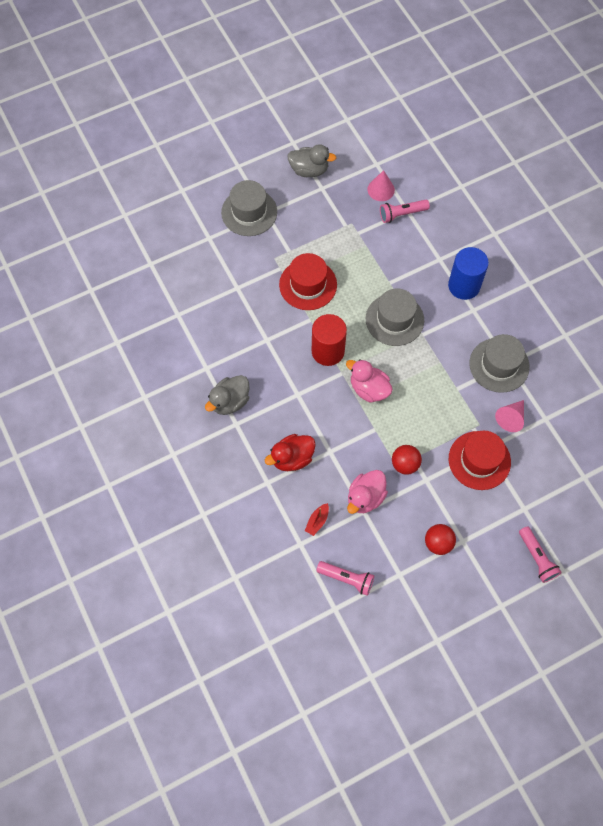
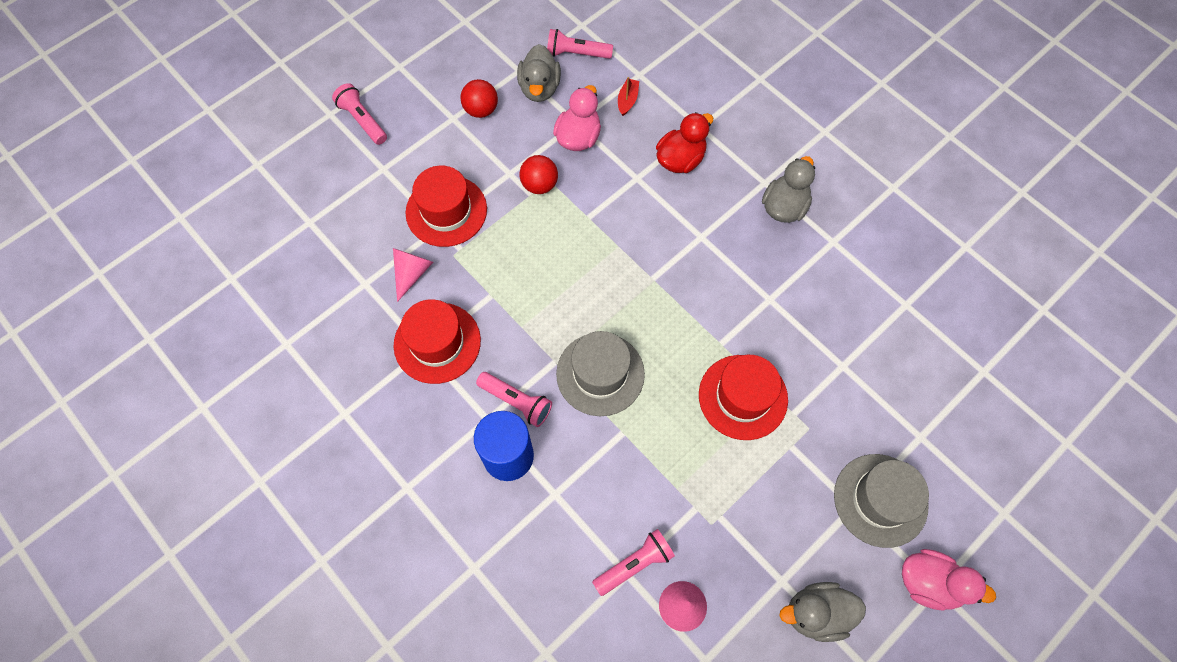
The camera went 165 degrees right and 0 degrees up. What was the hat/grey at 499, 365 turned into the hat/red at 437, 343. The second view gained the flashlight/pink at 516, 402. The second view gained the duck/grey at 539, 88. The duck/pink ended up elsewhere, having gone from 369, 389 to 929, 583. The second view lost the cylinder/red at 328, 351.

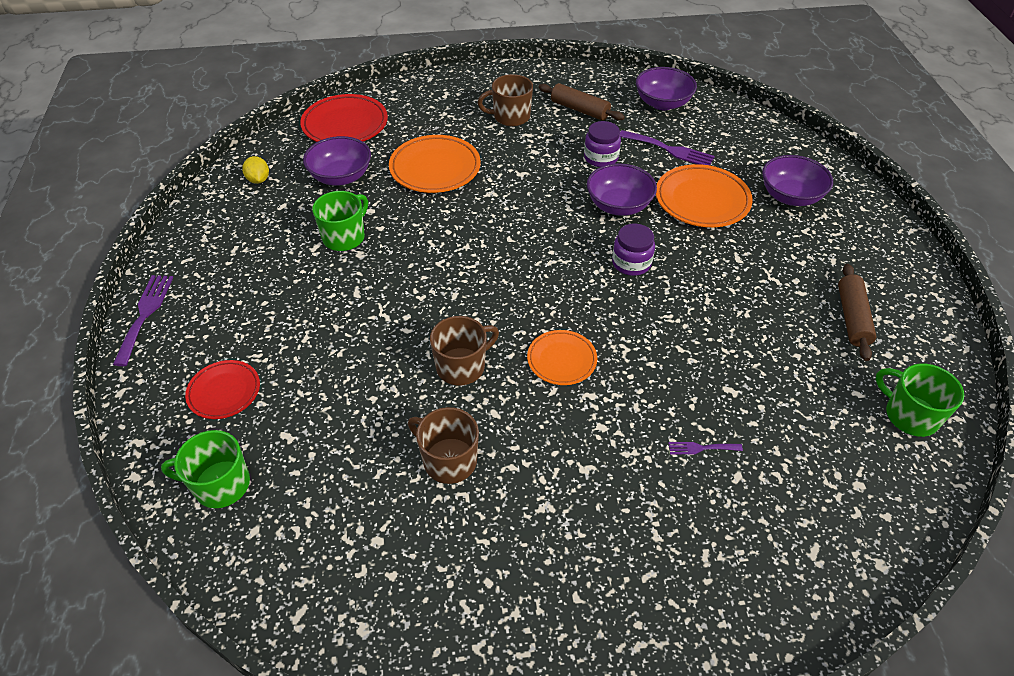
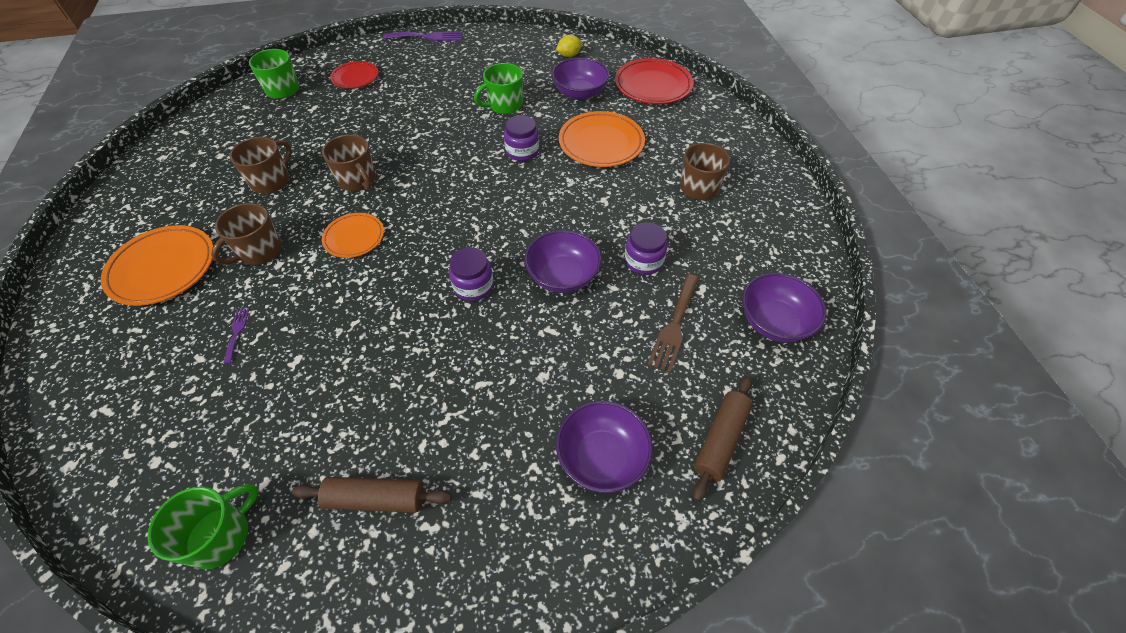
The camera went 85 degrees right and 5 degrees up. The plate/orange ended up elsewhere, having gone from 702, 200 to 163, 268. The second view gained the mug/brown at 259, 251. The mug/green at 344, 237 ended up facing another way, 120 degrees clockwise from before. The second view gained the jar/purple at 522, 151. What was the fork/purple at 669, 150 turned into the fork/brown at 674, 326. The rolling pin/brown ended up elsewhere, having gone from 579, 110 to 720, 440.

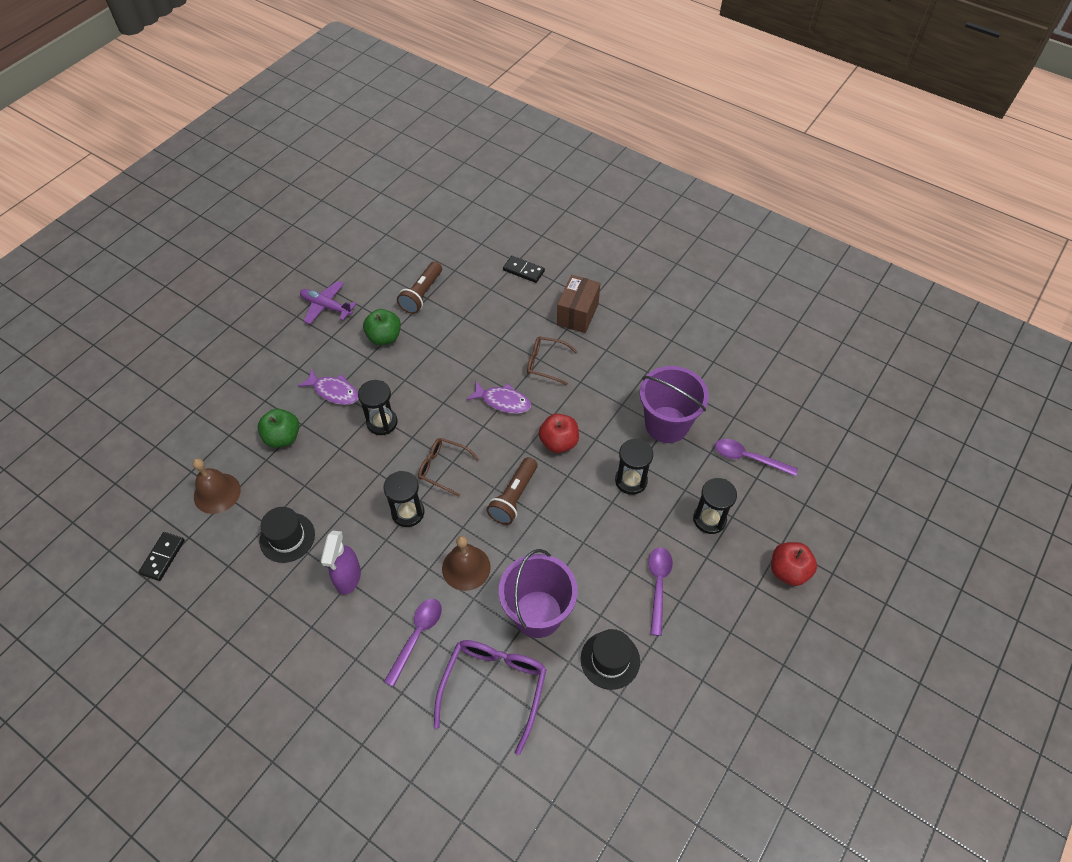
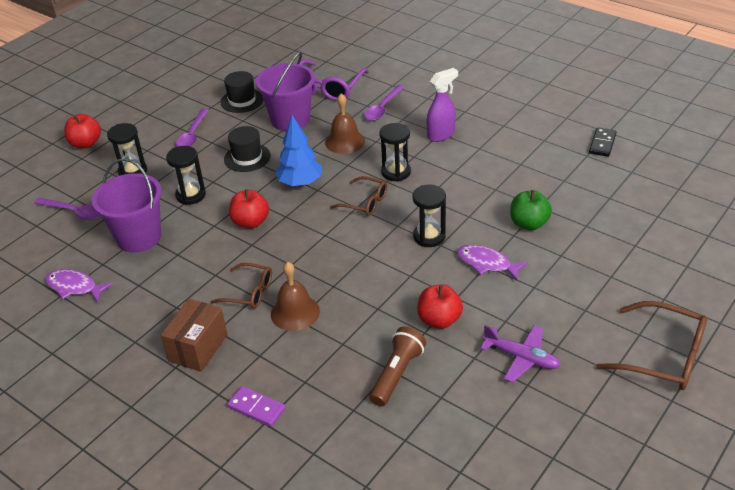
The camera went 175 degrees left and 15 degrees down. The fish/purple ended up elsewhere, having gone from 503, 401 to 74, 287. The hat/black ended up elsewhere, having gone from 287, 537 to 247, 157. What was the domino/black at 523, 270 turned into the domino/purple at 256, 408. The bell/brown ended up elsewhere, having gone from 217, 493 to 295, 312. Where the flashlight/brown stood at 513, 497, the tree/blue came to stand at 300, 183. What was the apple/green at 384, 337 turned into the apple/red at 439, 320. The spray bottle/purple at 348, 578 ended up facing another way, 45 degrees clockwise from before. The second view gained the glasses/brown at 664, 356.

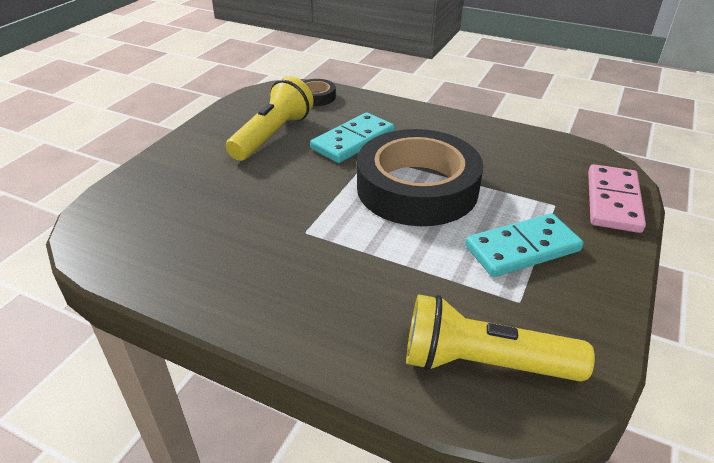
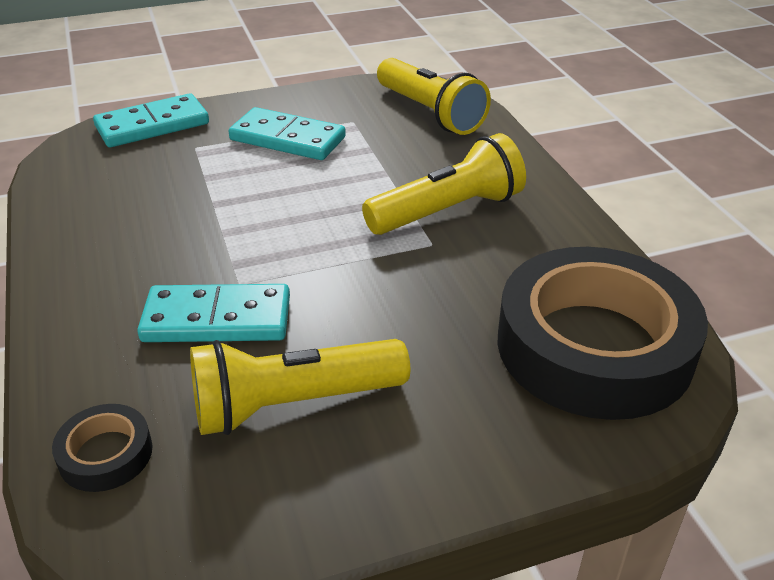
The camera went 135 degrees left and 0 degrees up. What was the domino/pink at 612, 201 turned into the domino/turquoise at 152, 125. The second view gained the flashlight/yellow at 447, 211. The tape/black ended up elsewhere, having gone from 417, 188 to 594, 346.

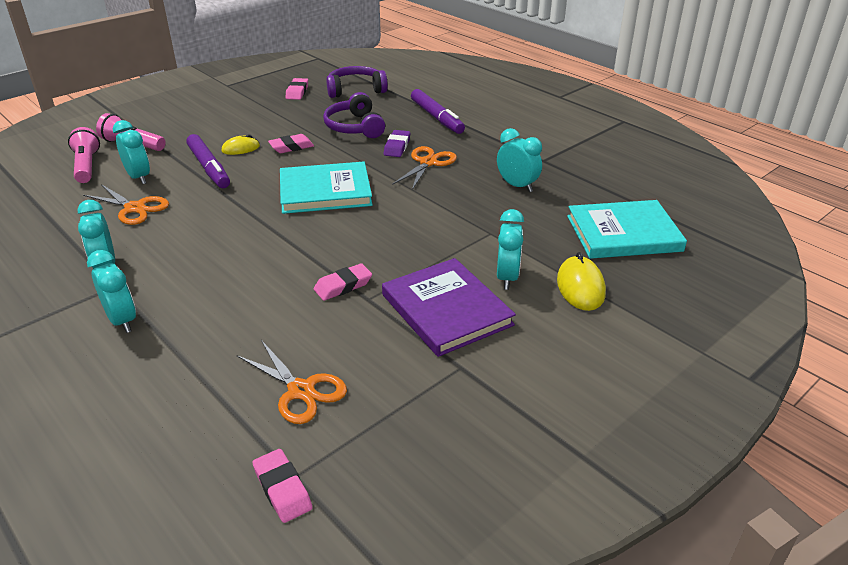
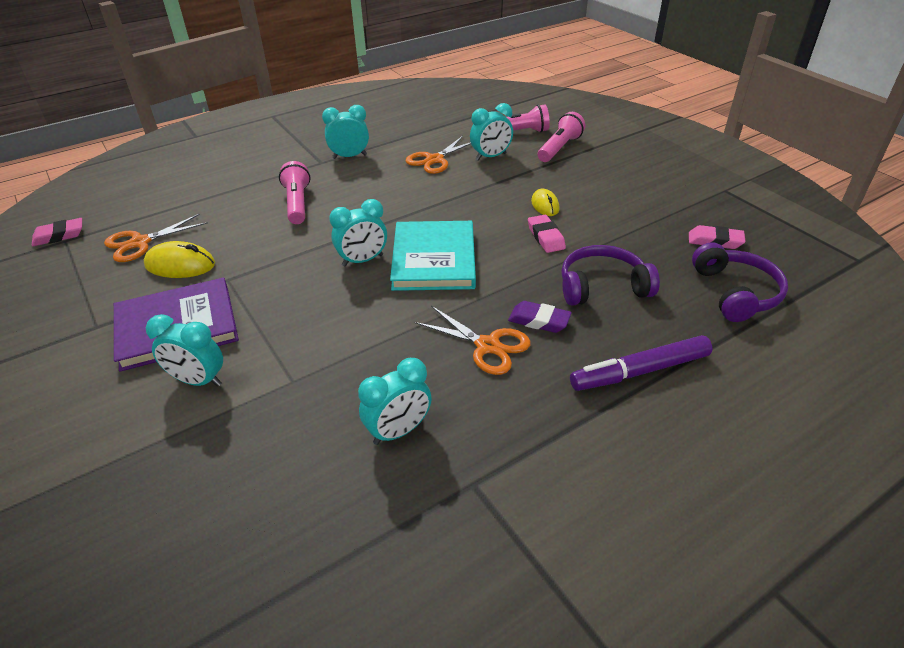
The camera went 100 degrees right and 5 degrees up. The mouse/yellow ended up elsewhere, having gone from 580, 287 to 180, 265. The second view gained the flashlight/pink at 297, 203. The clock/turquoise ended up elsewhere, having gone from 122, 320 to 362, 260. The second view lost the marker/purple at 209, 168. The second view lost the eraser/pink at 343, 286. The second view lost the book/turquoise at 623, 233.

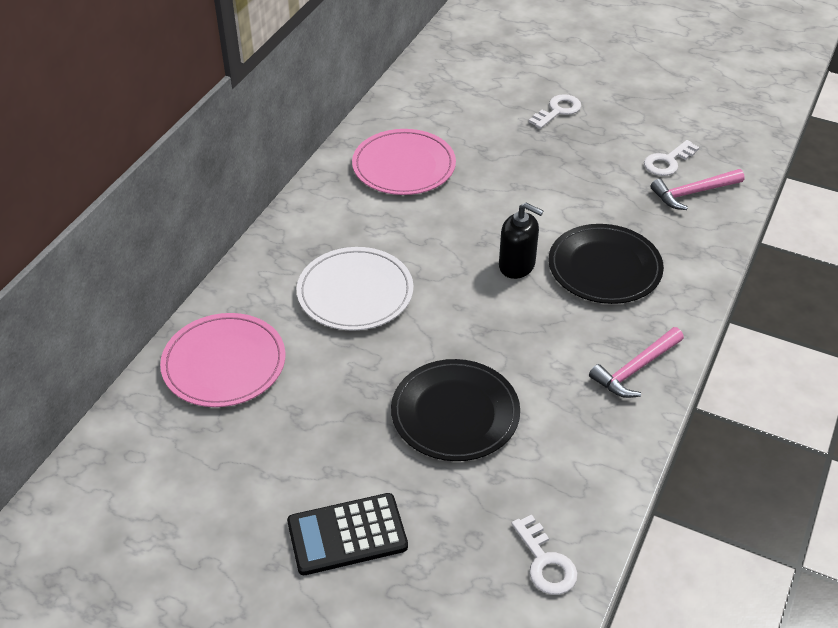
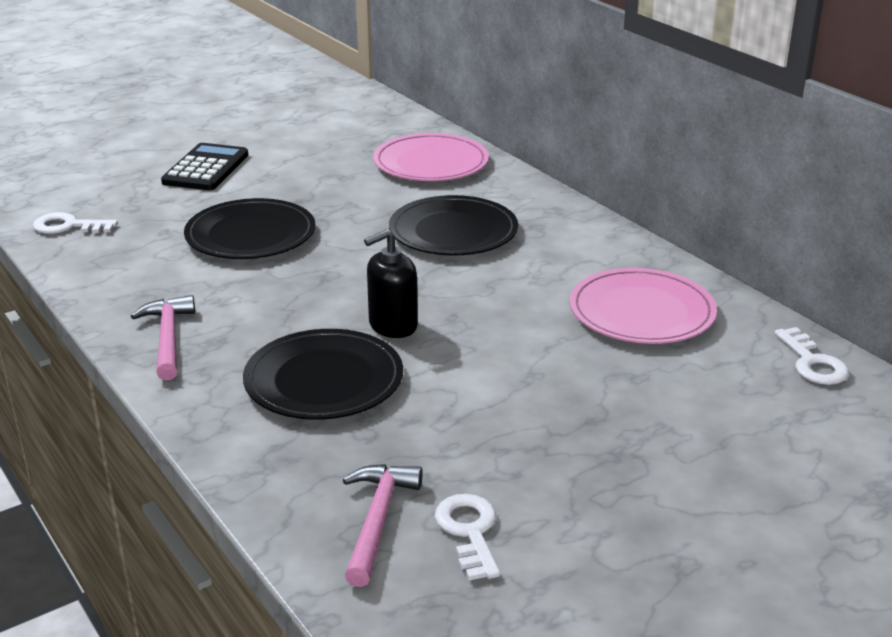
The camera went 120 degrees right and 15 degrees down. What was the plate/white at 355, 292 turned into the plate/black at 453, 231. The key/white ended up elsewhere, having gone from 558, 111 to 812, 363.

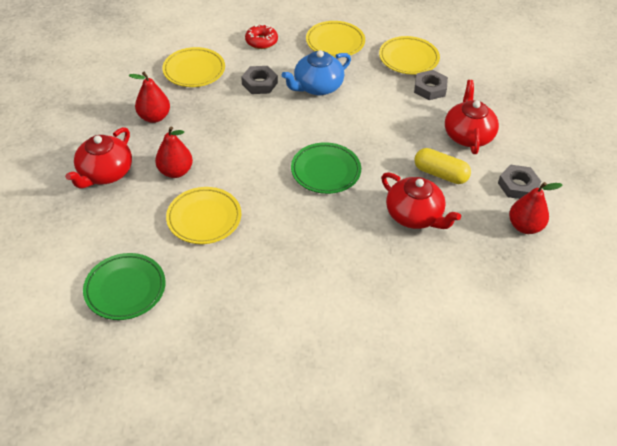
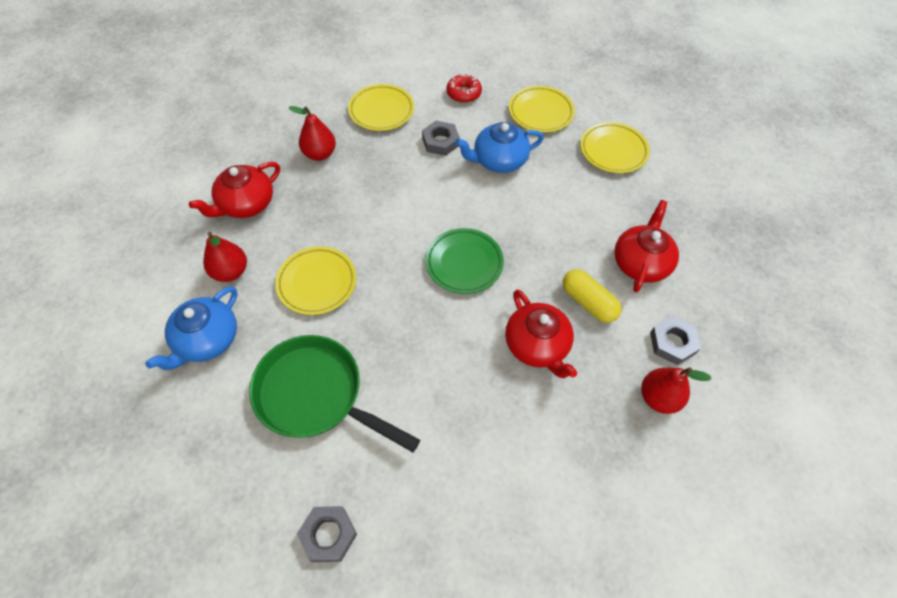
The camera went 20 degrees right and 10 degrees up. Where the plate/green stood at 125, 289, the teapot/blue came to stand at 207, 340. The pear/red ended up elsewhere, having gone from 175, 171 to 231, 272. The second view gained the pan/green at 316, 395. The nut/grey ended up elsewhere, having gone from 430, 88 to 328, 535.

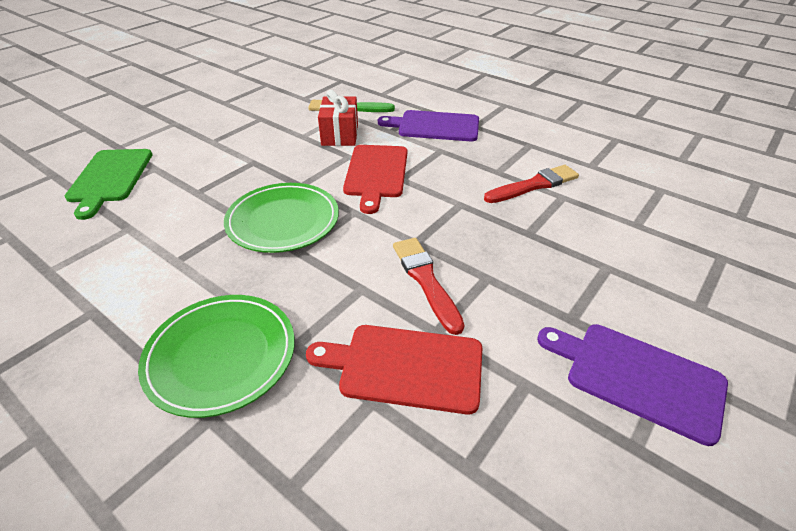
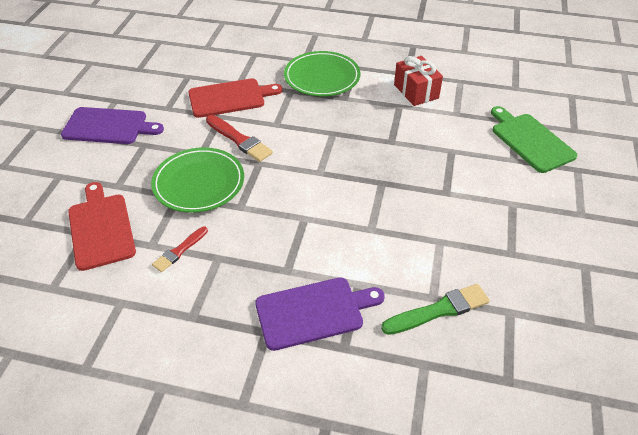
The camera went 155 degrees right and 5 degrees up. The cutting board/red ended up elsewhere, having gone from 376, 173 to 101, 228. The plate/green ended up elsewhere, having gone from 283, 221 to 199, 183. The size of the brush/red at 533, 185 changed by a factor of 0.64. The gift/red ended up elsewhere, having gone from 340, 135 to 416, 91.

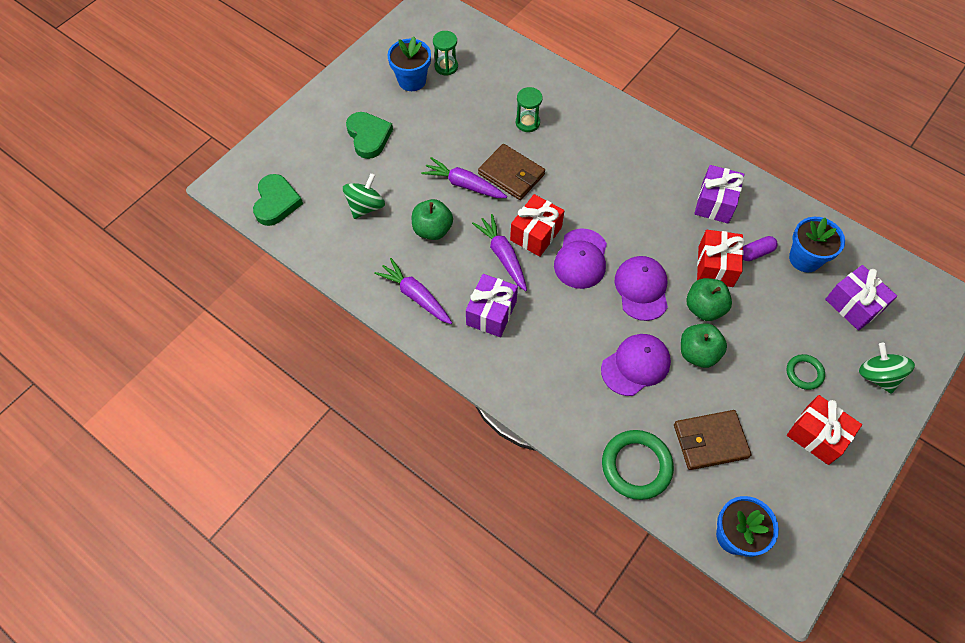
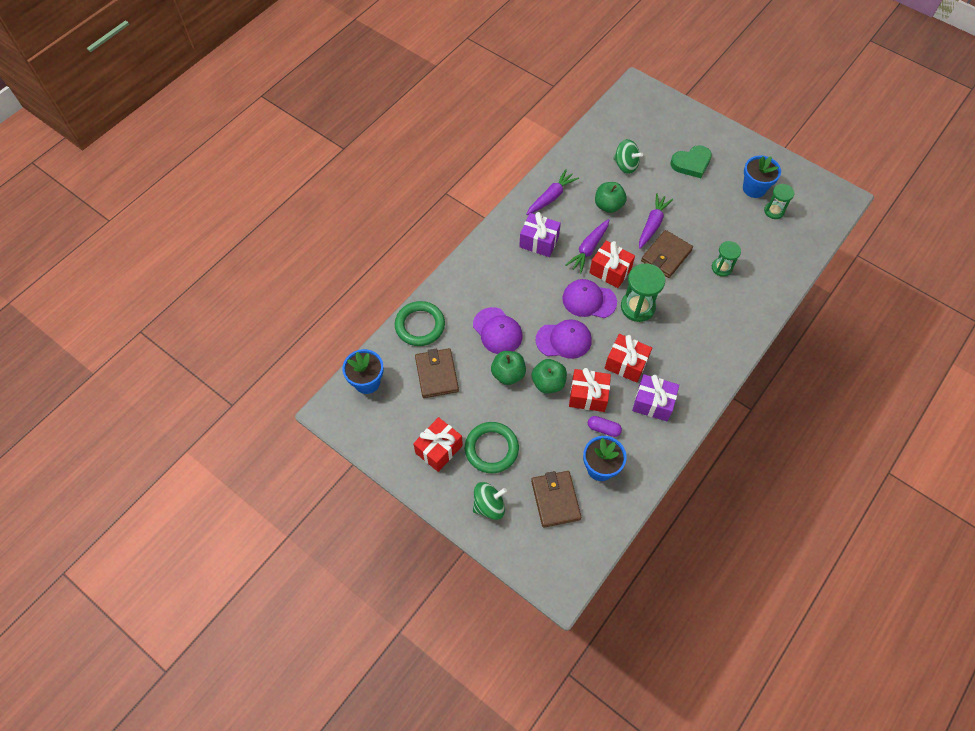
The camera went 90 degrees right and 0 degrees up. The size of the ring/green at 804, 373 changed by a factor of 1.78. Where the gift/purple stood at 853, 305, the wallet/brown came to stand at 555, 500. The carrot/purple at 502, 255 ended up facing another way, 150 degrees clockwise from before. The capsule/purple at 756, 253 ended up facing another way, 45 degrees counterclockwise from before. The second view gained the gift/red at 626, 364. The second view gained the hourglass/green at 637, 307. The second view lost the heart/green at 276, 202.

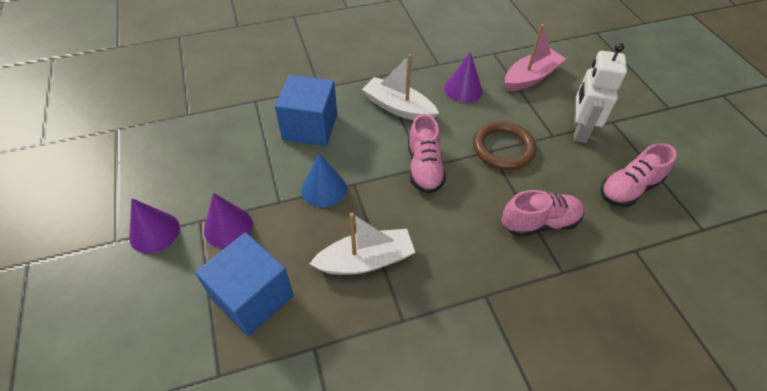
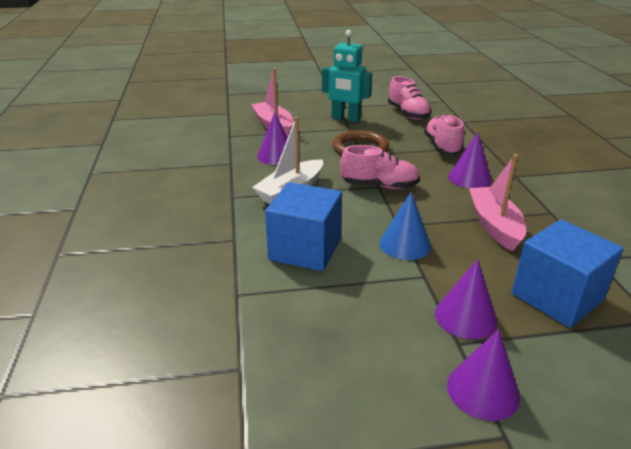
The camera went 80 degrees left and 20 degrees down. What was the robot/white at 579, 130 turned into the robot/turquoise at 345, 119. The second view gained the cone/purple at 469, 178. What was the boat/white at 365, 260 turned into the boat/pink at 494, 225.

